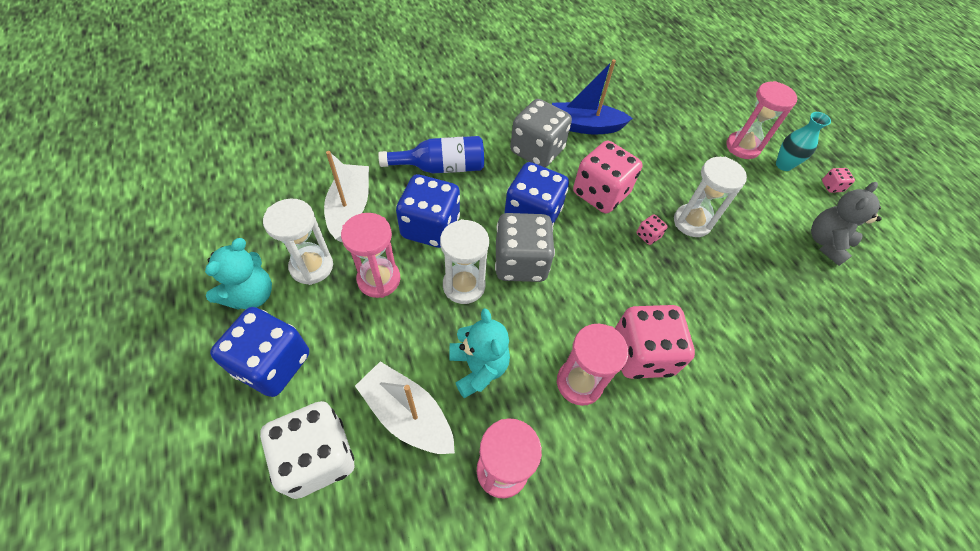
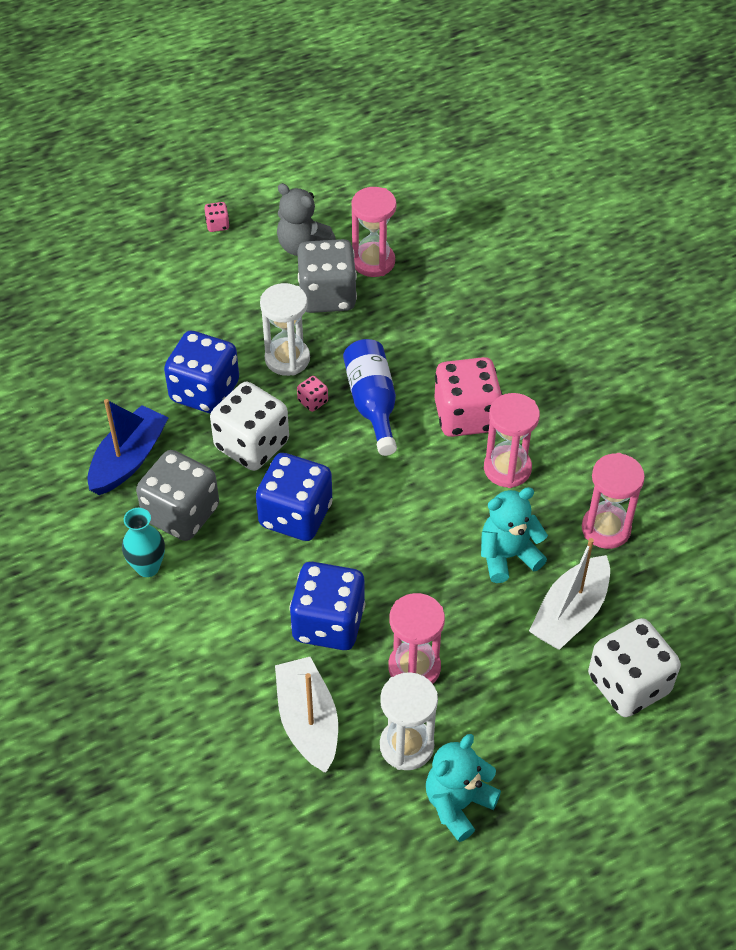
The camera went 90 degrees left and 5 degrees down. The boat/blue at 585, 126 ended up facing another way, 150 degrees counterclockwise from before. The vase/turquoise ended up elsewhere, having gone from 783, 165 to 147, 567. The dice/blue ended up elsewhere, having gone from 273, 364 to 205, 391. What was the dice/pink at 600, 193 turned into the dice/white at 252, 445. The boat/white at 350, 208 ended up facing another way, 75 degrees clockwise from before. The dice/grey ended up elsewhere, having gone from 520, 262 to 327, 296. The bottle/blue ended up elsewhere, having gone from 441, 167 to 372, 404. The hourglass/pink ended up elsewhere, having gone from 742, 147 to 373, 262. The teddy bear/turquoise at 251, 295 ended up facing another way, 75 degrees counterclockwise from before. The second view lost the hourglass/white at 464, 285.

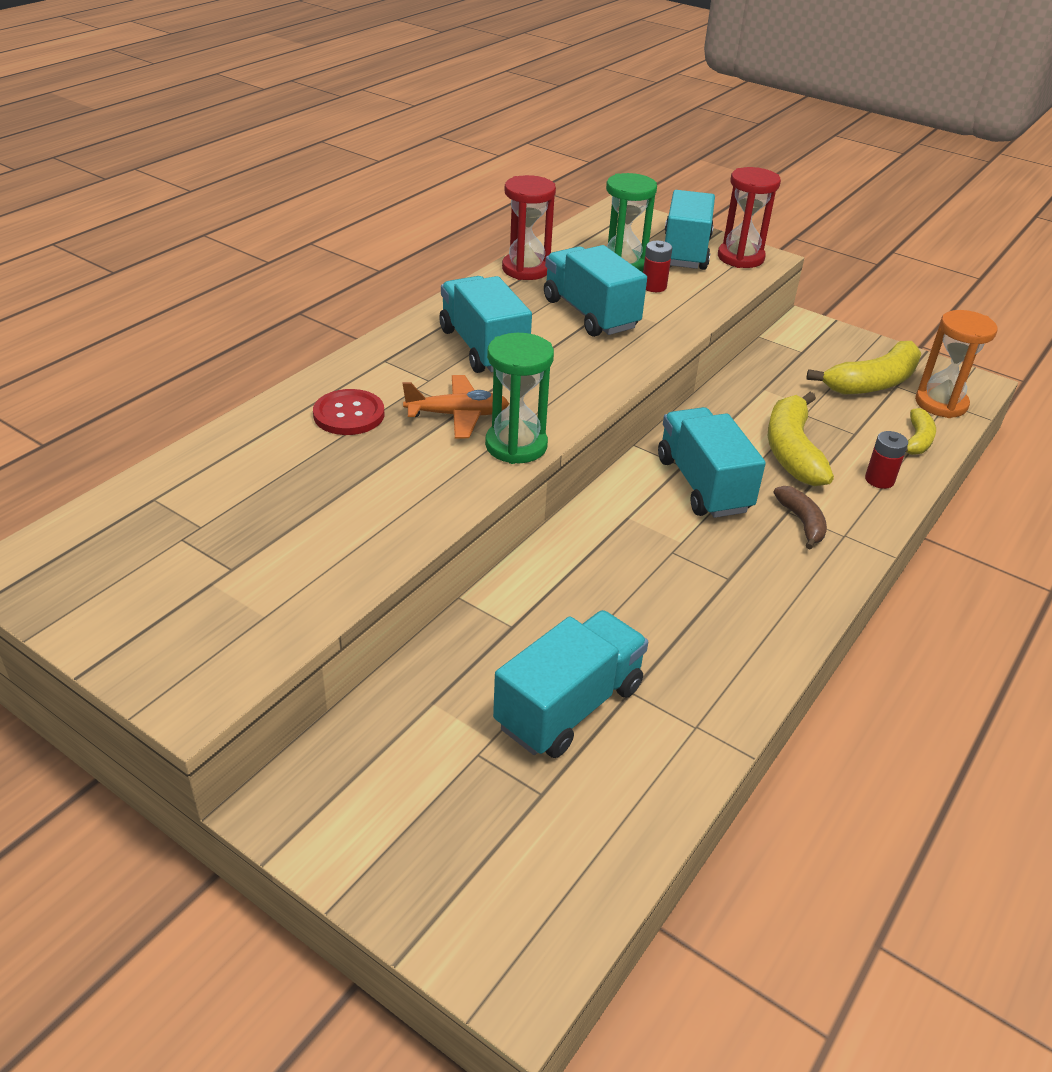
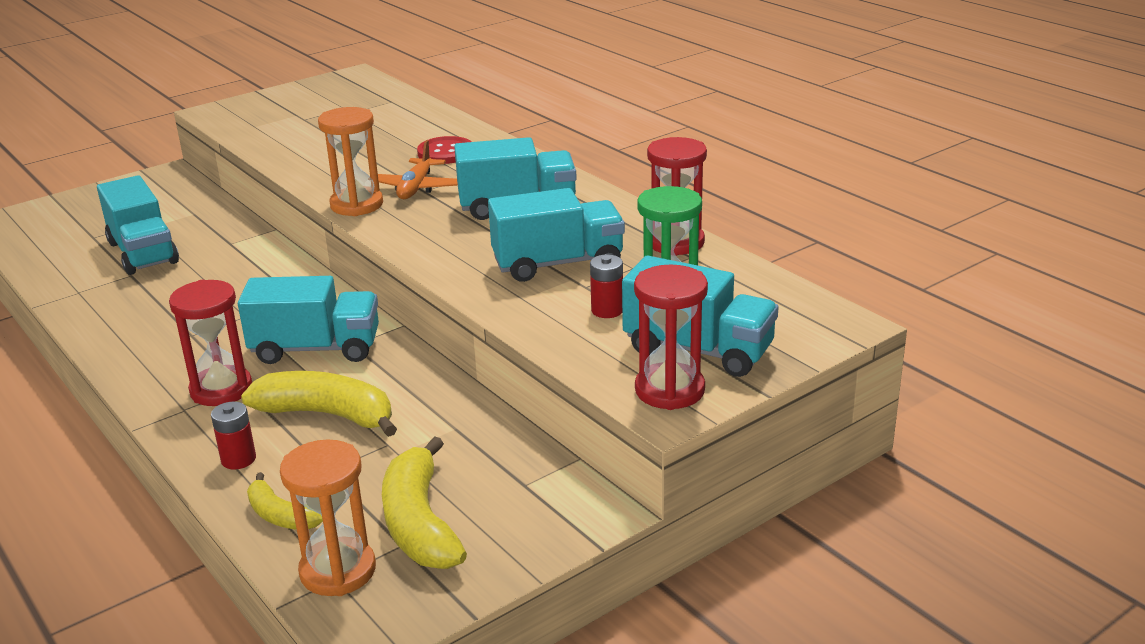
The camera went 110 degrees right and 10 degrees down. Where the banana/brown stood at 802, 522, the hourglass/red came to stand at 221, 389. What was the hourglass/green at 516, 445 turned into the hourglass/orange at 356, 205.

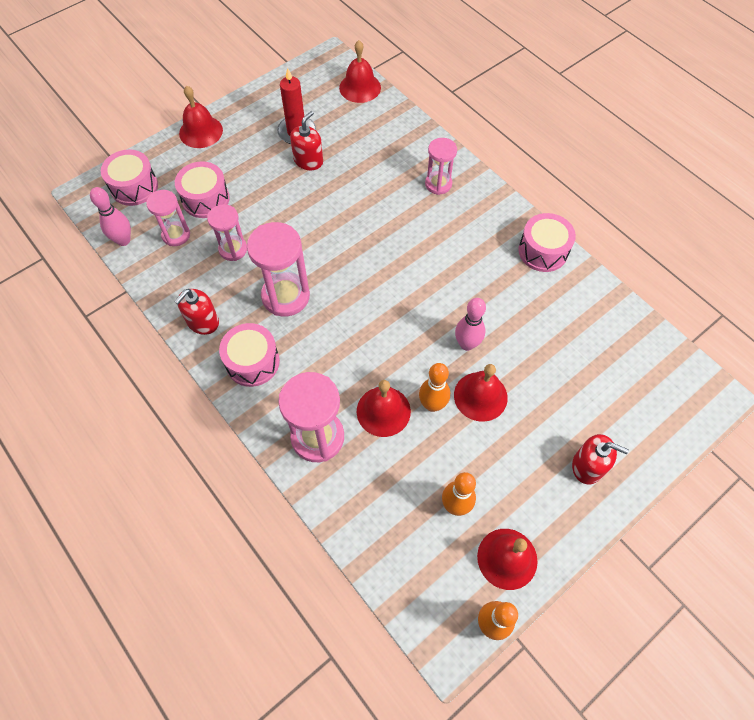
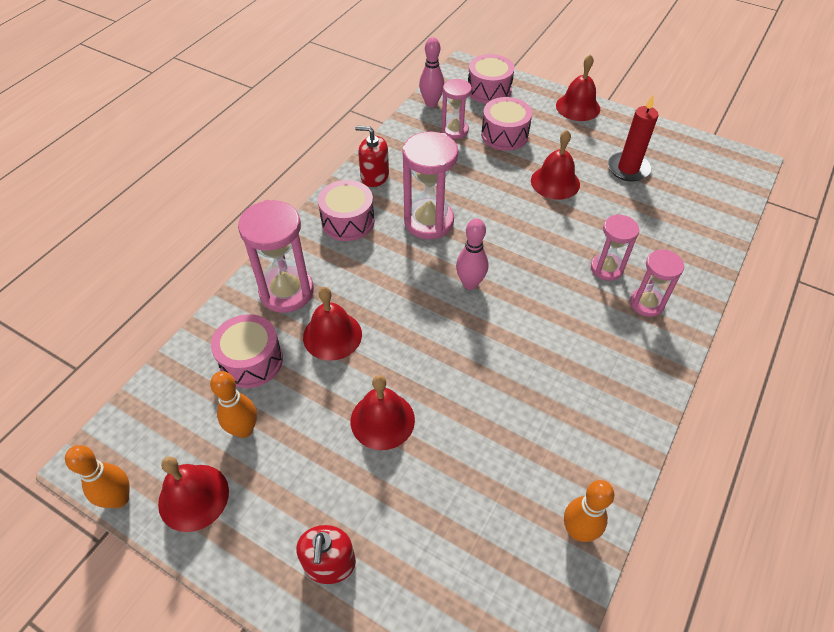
The camera went 70 degrees right and 10 degrees down. The drum/pink ended up elsewhere, having gone from 543, 251 to 251, 361. The bowling pin/pink ended up elsewhere, having gone from 467, 344 to 470, 283. The bell/red ended up elsewhere, having gone from 360, 87 to 555, 182. The bowling pin/orange ended up elsewhere, having gone from 432, 405 to 578, 531. The hourglass/pink ended up elsewhere, having gone from 233, 249 to 606, 268. The second view lost the soap dispenser/red at 308, 161.

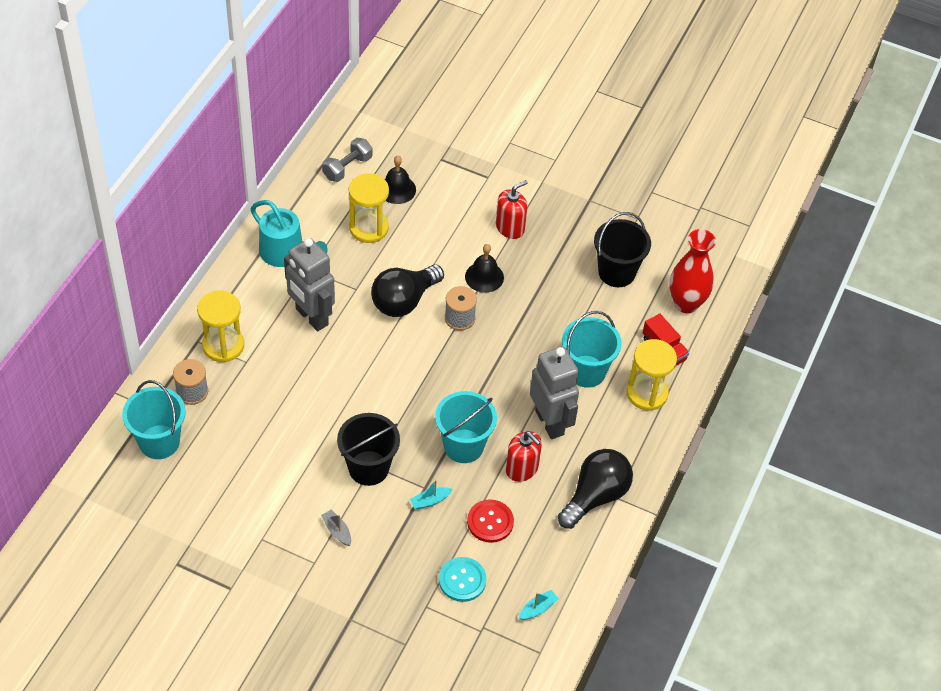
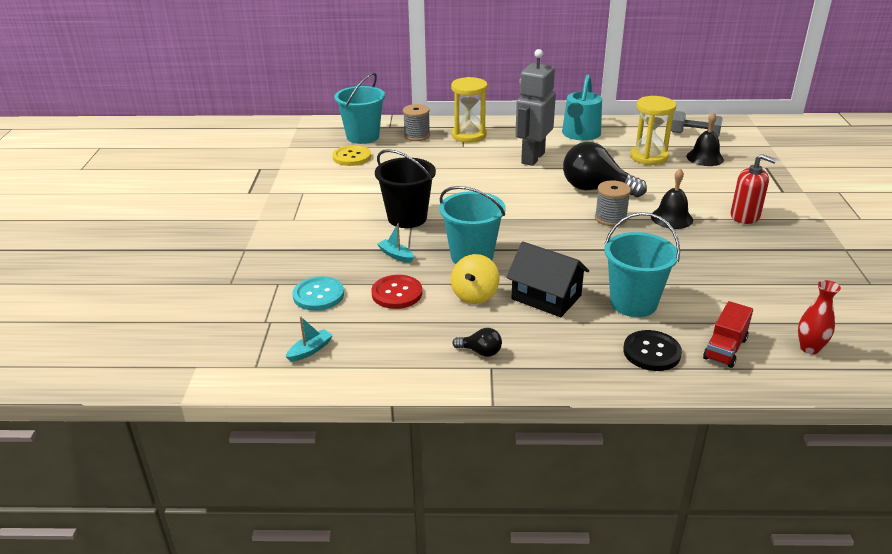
The camera went 70 degrees right and 20 degrees down. The boat/turquoise at 538, 608 ended up facing another way, 75 degrees counterclockwise from before. The second view gained the button/yellow at 352, 157. Where the soap dispenser/red stood at 522, 468, the spinning top/yellow came to stand at 475, 295. The size of the light bulb/black at 595, 496 changed by a factor of 0.45. Where the robot/grey stood at 550, 422, the house/black came to stand at 546, 297. Where the hourglass/yellow stood at 647, 393, the button/black came to stand at 651, 352. The size of the vase/red at 686, 303 changed by a factor of 0.57. The second view lost the boat/grey at 337, 531. The second view lost the bucket/black at 616, 272.

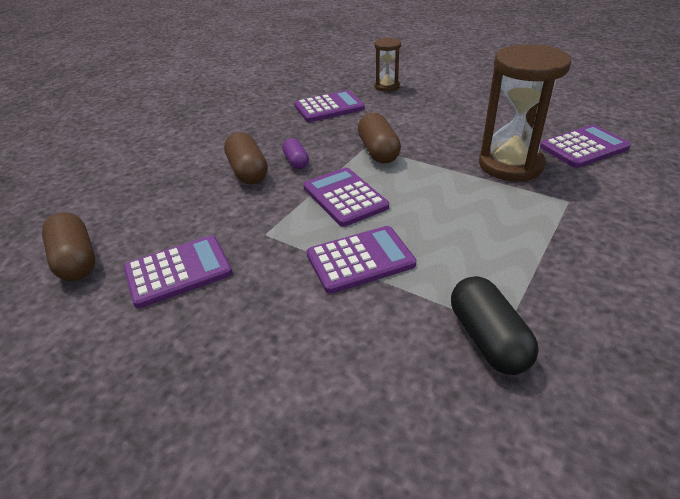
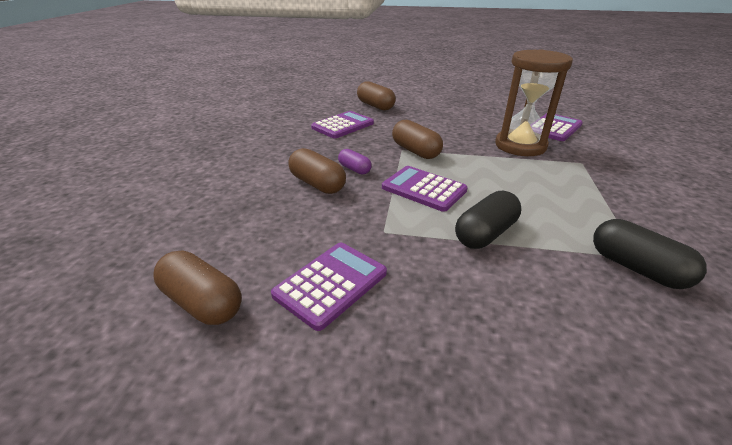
The camera went 25 degrees left and 5 degrees down. Where the hourglass/brown stood at 387, 86, the capsule/brown came to stand at 375, 106. Where the calculator/purple stood at 360, 260, the capsule/black came to stand at 485, 234.

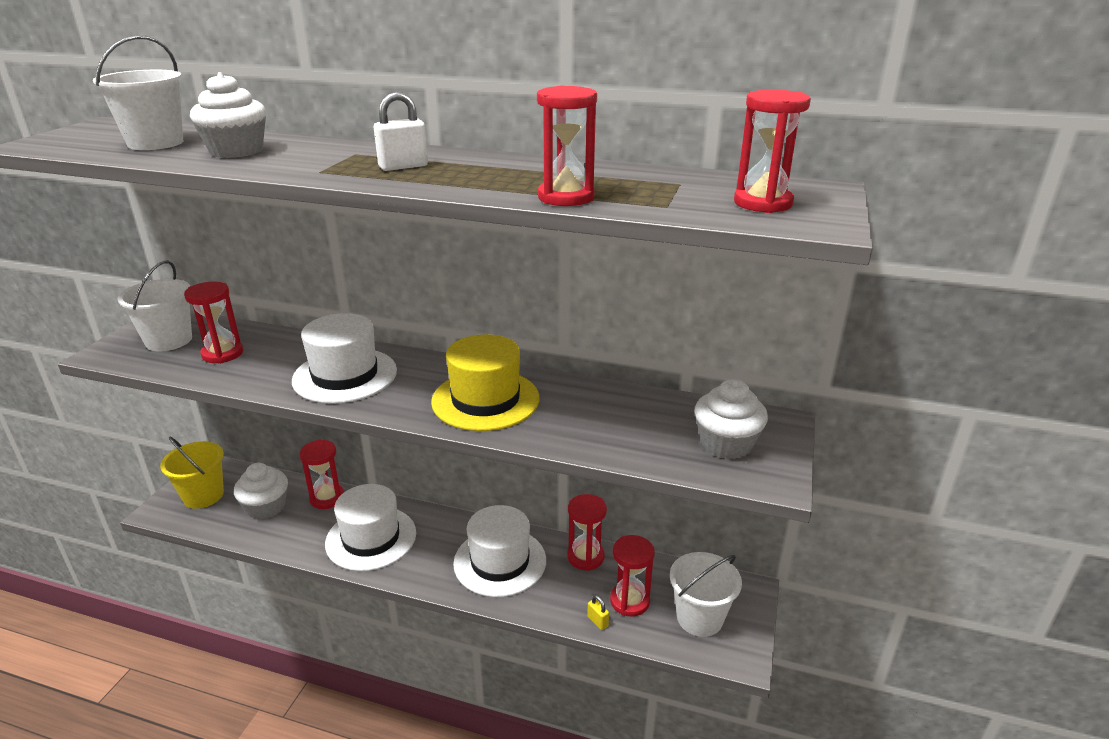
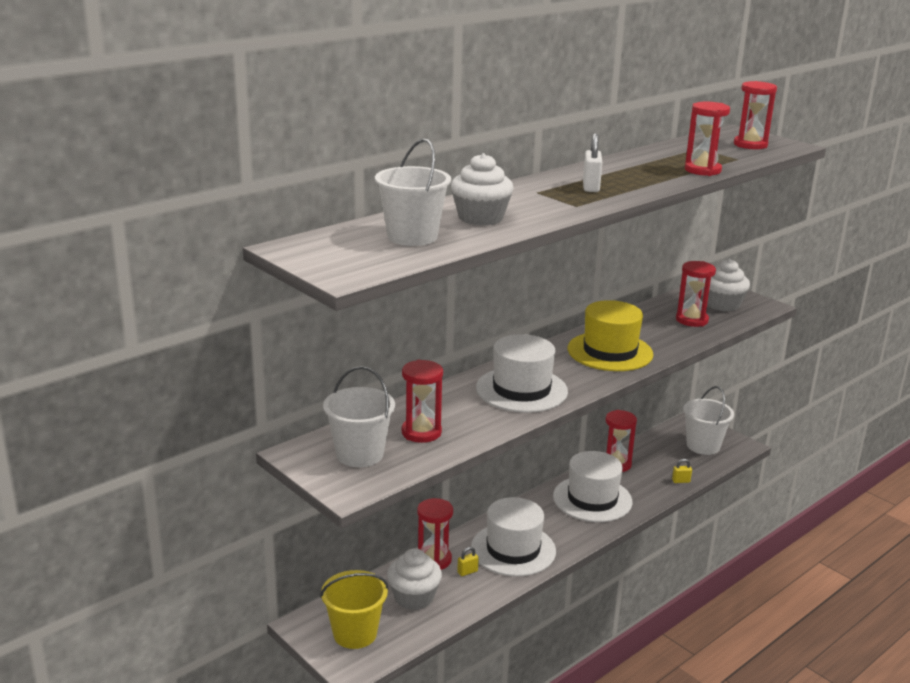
The camera went 60 degrees left and 5 degrees down. The second view gained the padlock/yellow at 467, 572. The hourglass/red ended up elsewhere, having gone from 629, 601 to 692, 320.

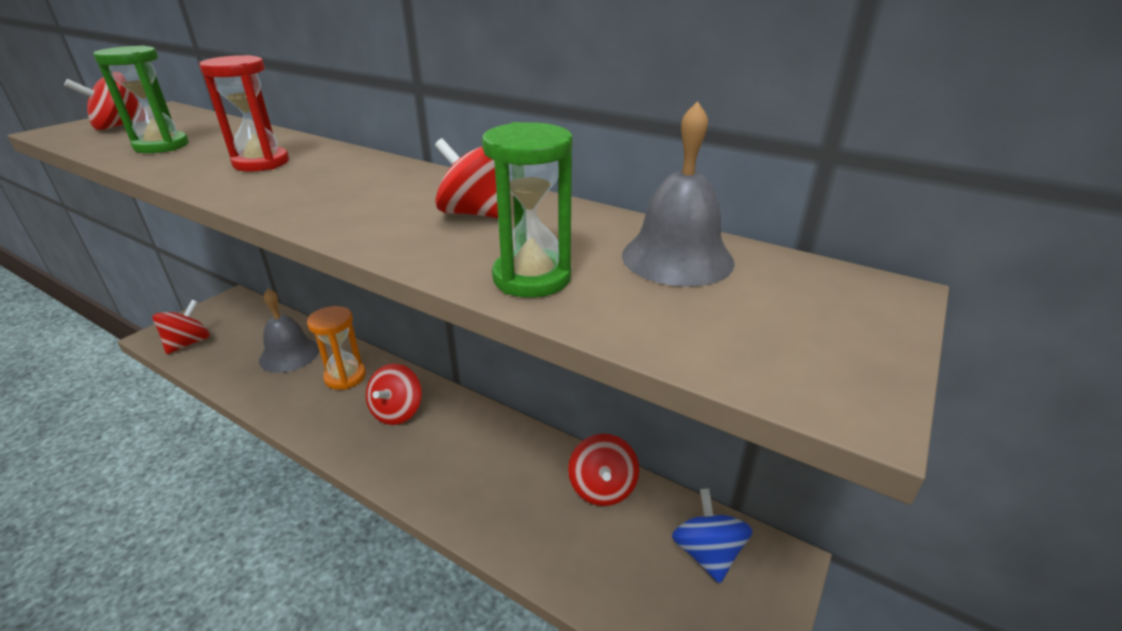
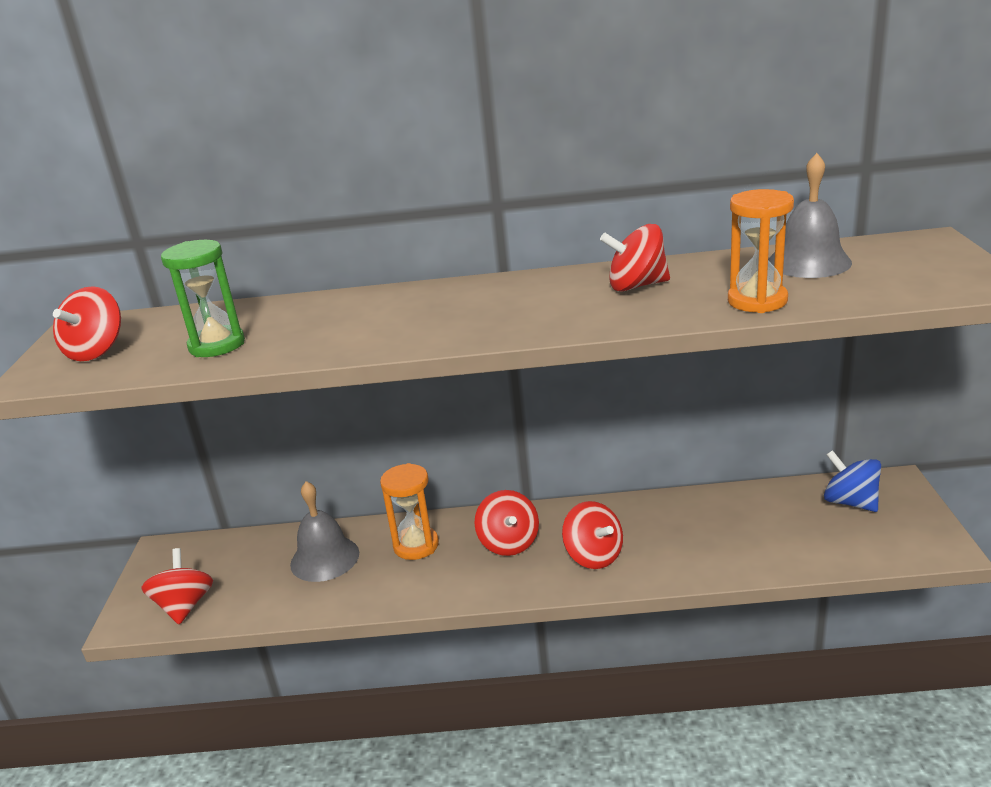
The camera went 30 degrees left and 5 degrees down. The spinning top/red ended up elsewhere, having gone from 602, 488 to 593, 556. What was the hourglass/green at 532, 278 turned into the hourglass/orange at 757, 301. The second view lost the hourglass/red at 261, 163.

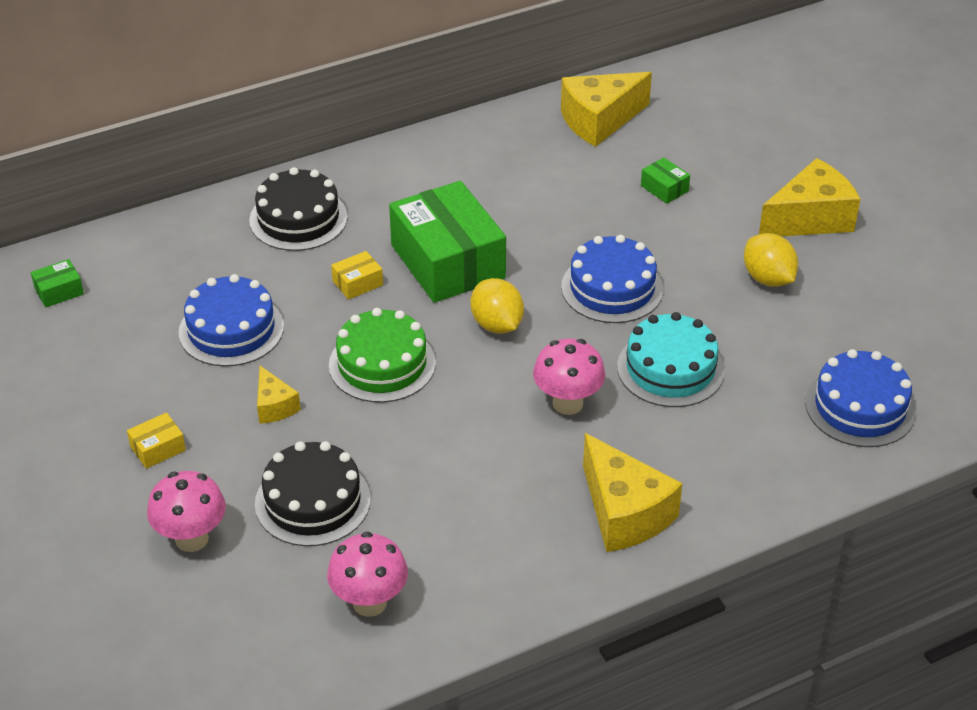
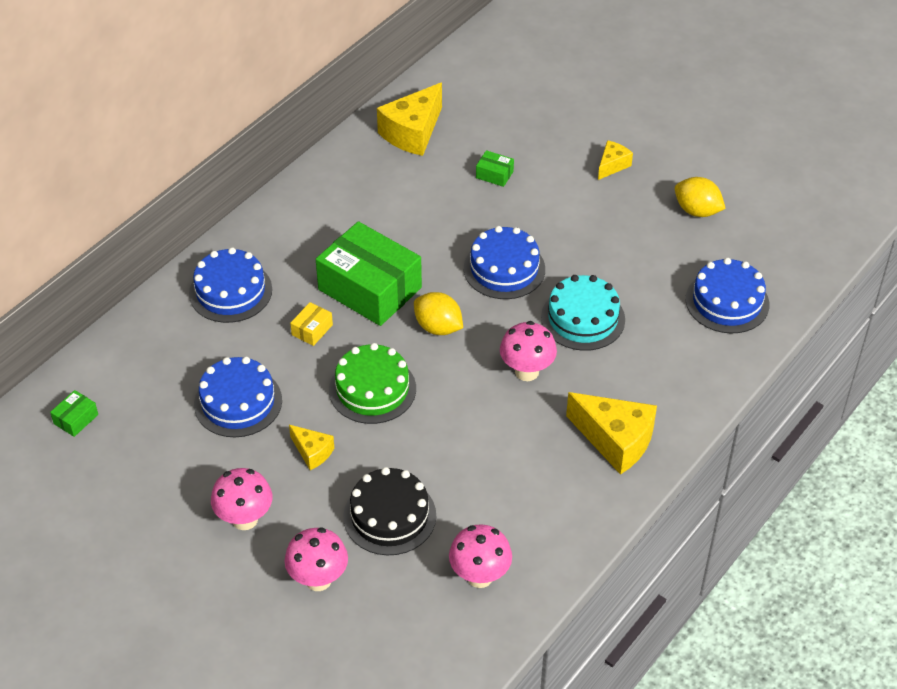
The camera went 25 degrees left and 5 degrees up. What was the cake/black at 298, 218 turned into the cake/blue at 230, 291. Where the box/yellow stood at 158, 448, the mushroom/pink came to stand at 245, 519. The size of the cheese/yellow at 810, 219 changed by a factor of 0.53. The lemon/yellow ended up elsewhere, having gone from 768, 278 to 697, 211.

